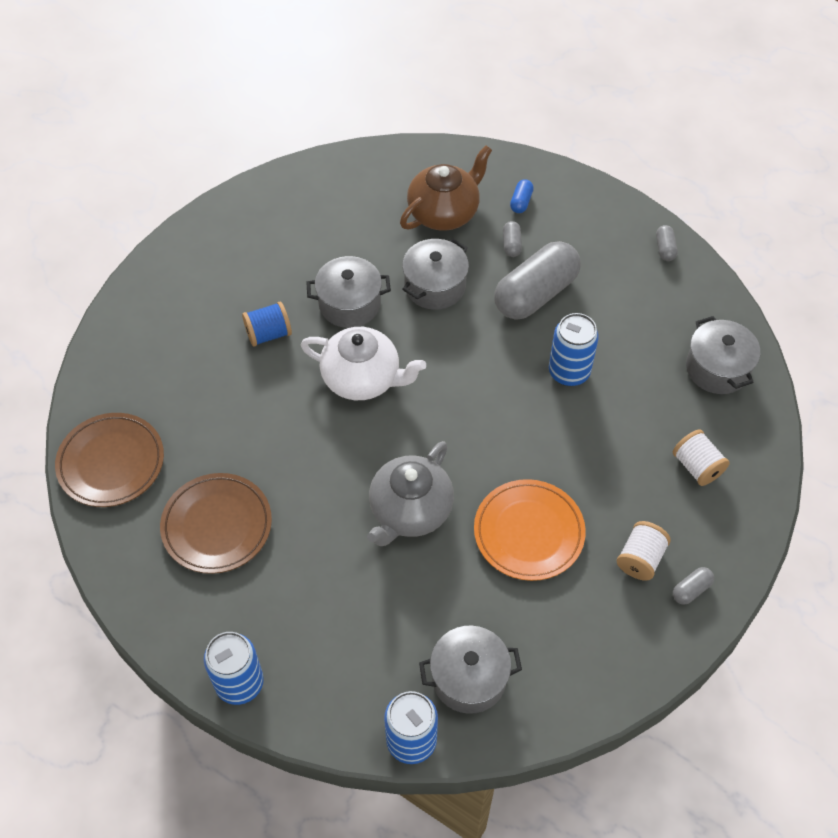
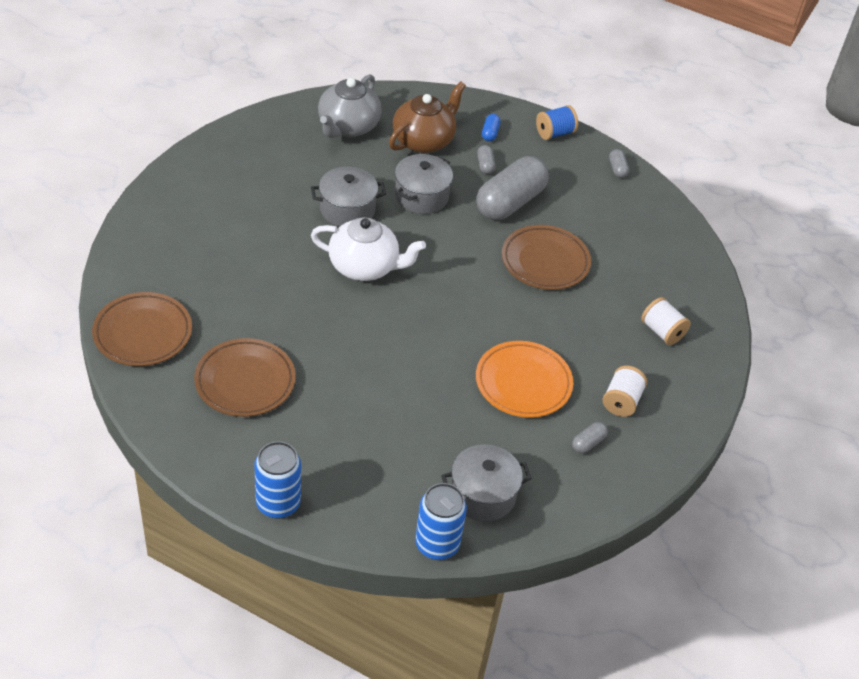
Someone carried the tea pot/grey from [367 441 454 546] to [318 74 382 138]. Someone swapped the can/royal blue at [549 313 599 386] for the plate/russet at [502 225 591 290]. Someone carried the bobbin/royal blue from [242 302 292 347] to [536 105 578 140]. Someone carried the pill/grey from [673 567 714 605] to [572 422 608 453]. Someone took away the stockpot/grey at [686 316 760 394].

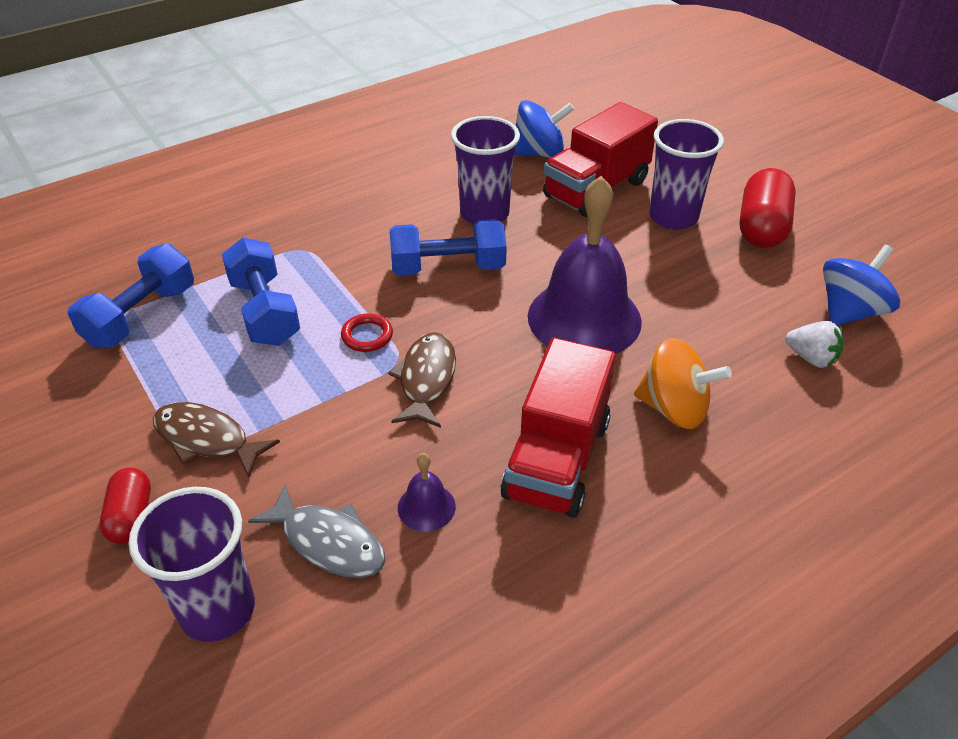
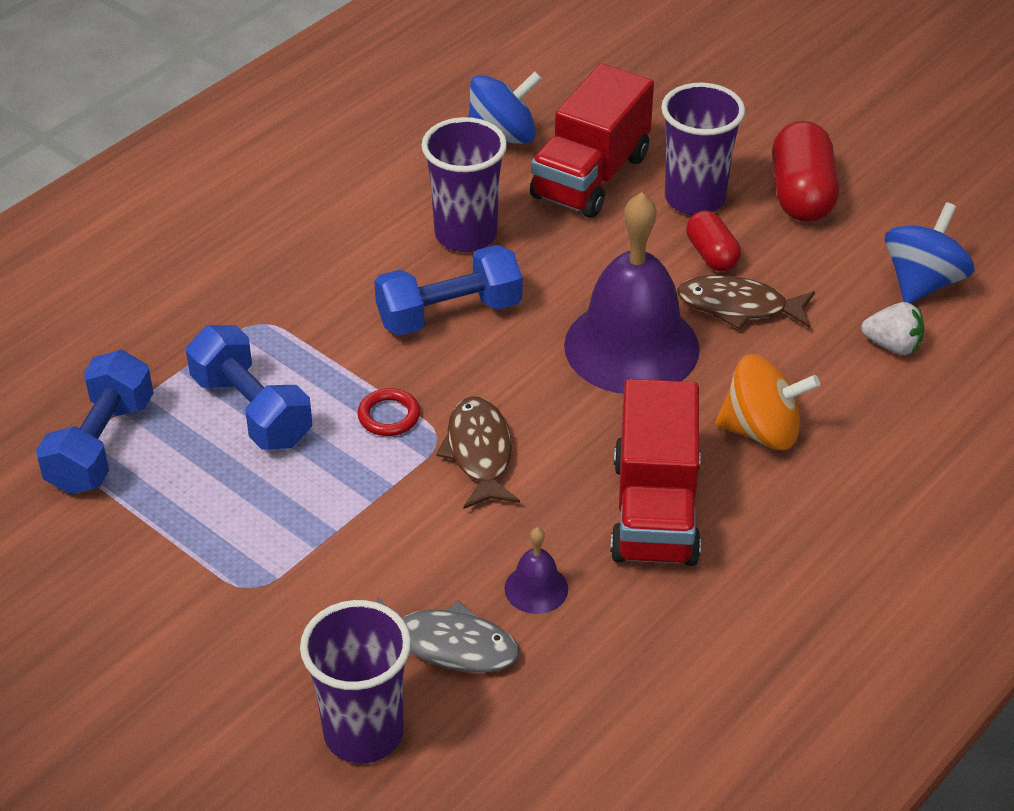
Someone carried the fish figure/russet from [153 402 280 478] to [677 275 815 329]. Someone carried the pill/red from [100 467 151 544] to [686 210 741 272].

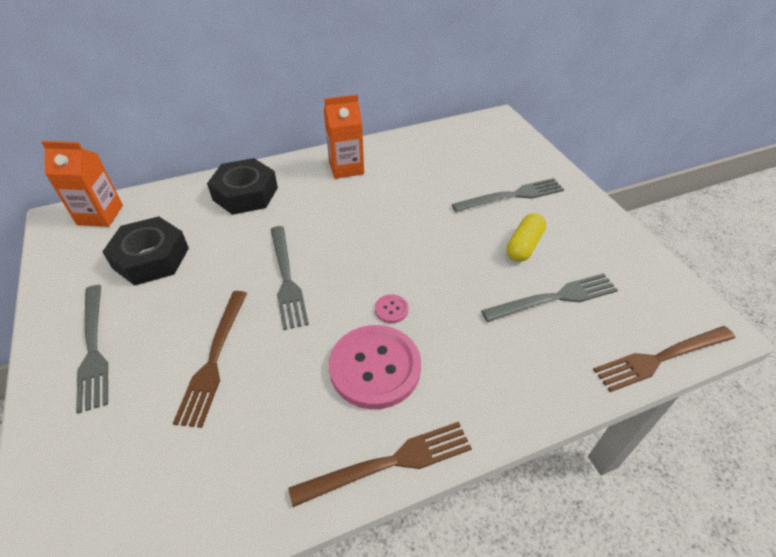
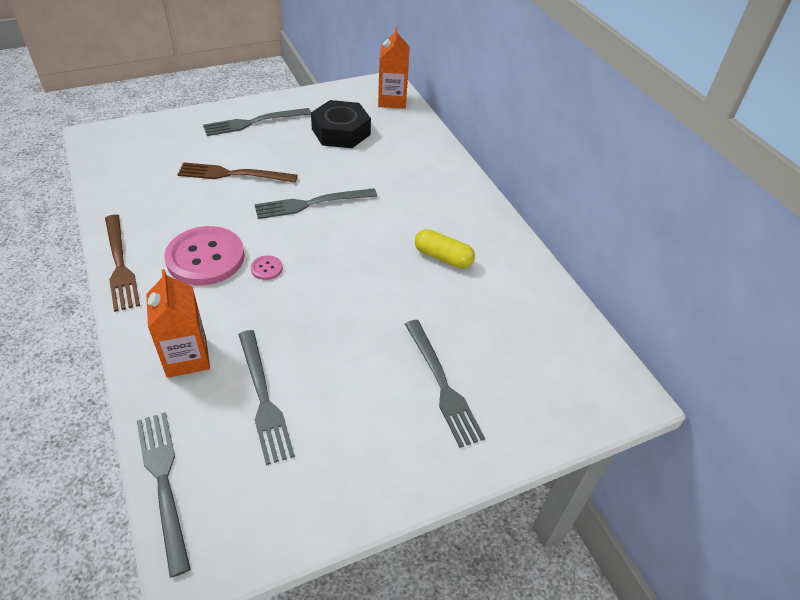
Someone repainted the table fork/russet at [593 326 735 392], which became the table fork/grey at [137 412 191 577]. Someone carried the milk carton/orange from [324 94 364 179] to [146 269 210 378]. Someone carried the pill/bright yellow from [506 213 546 262] to [415 229 475 269]. Someone took away the hexagon nut/ebony at [207 158 278 215].

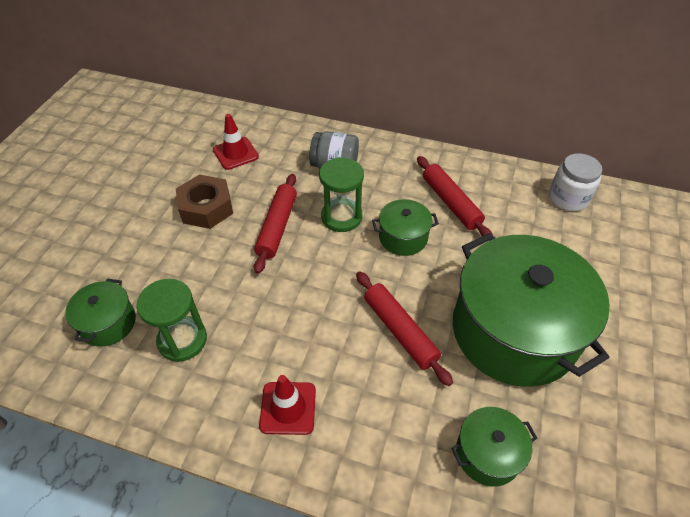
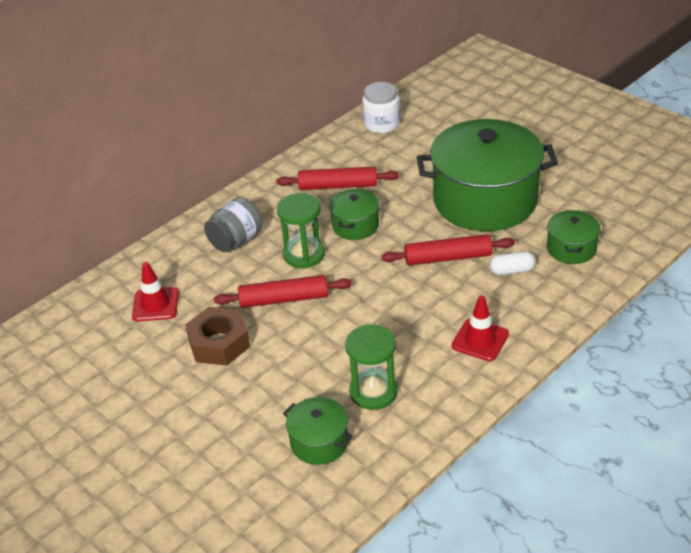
Someone rotated the pastry roller/red at [254 174 297 274] by 45 degrees counterclockwise. Someone put down the pill/white at [490 251 535 275].

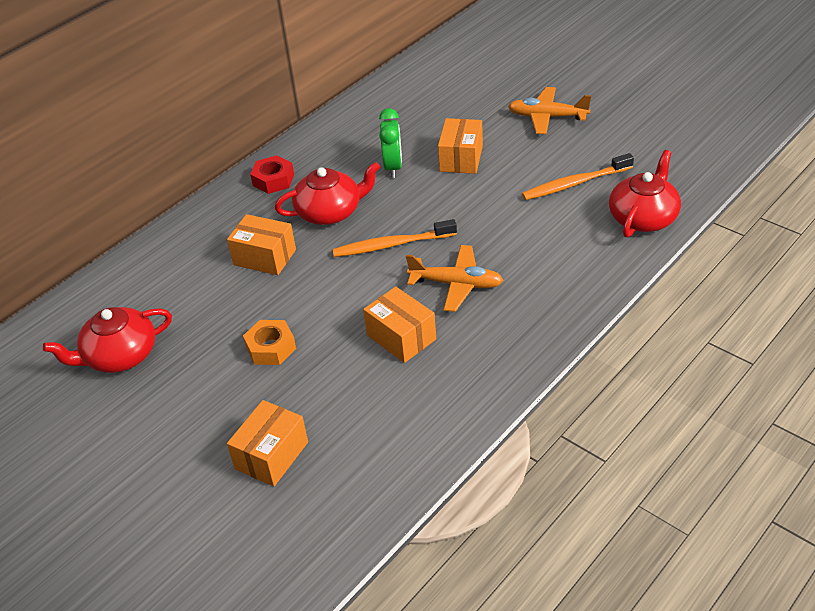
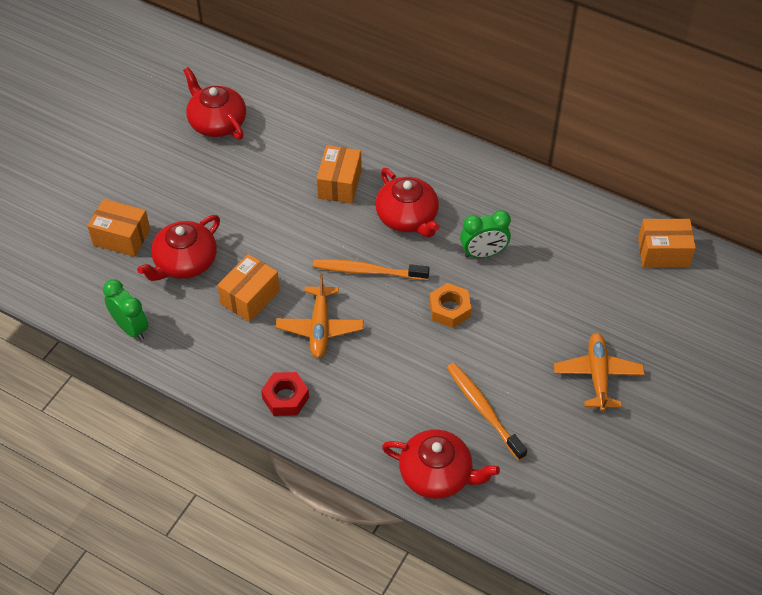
Someone put down the alarm clock/green at [103 279 148 340]. Someone put down the tea pot/red at [137 215 220 281]. Someone carried the hexagon nut/red from [250 155 294 194] to [261 372 309 416]. Someone rotated the toothbrush/orange at [332 219 457 257] by 60 degrees counterclockwise. Someone carried the hexagon nut/orange from [243 320 296 365] to [429 283 471 328]. Someone carried the package/orange from [438 118 483 174] to [638 219 696 267].

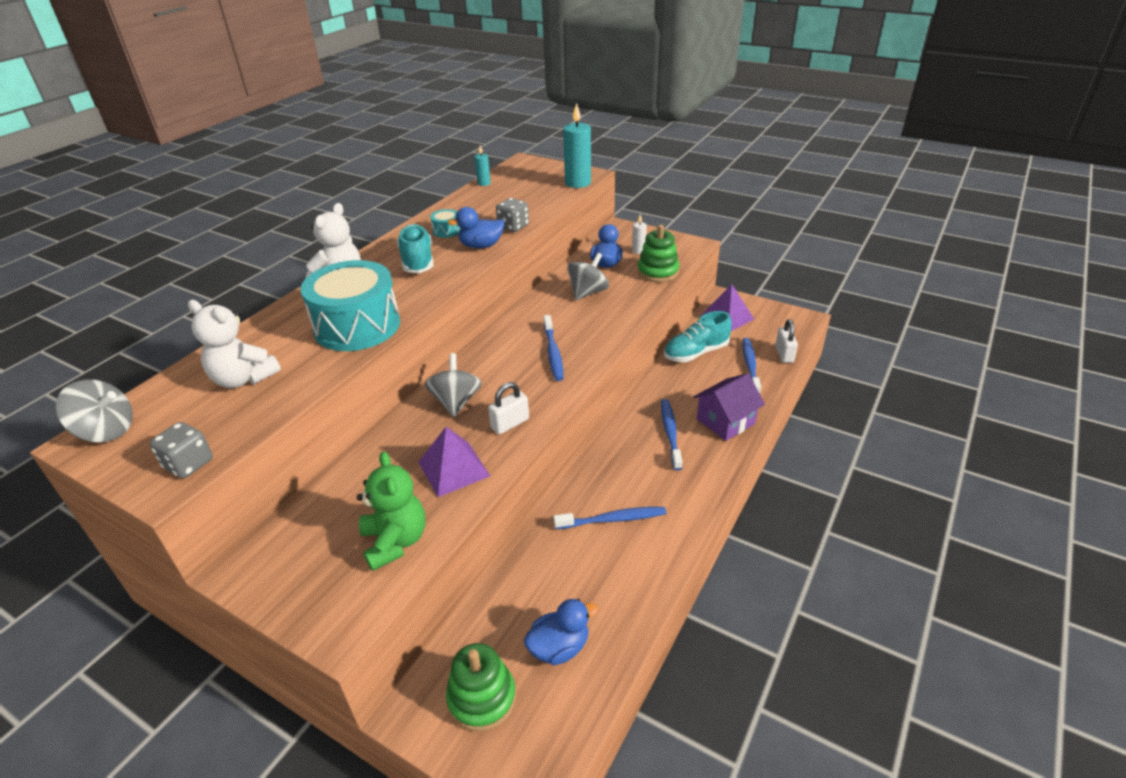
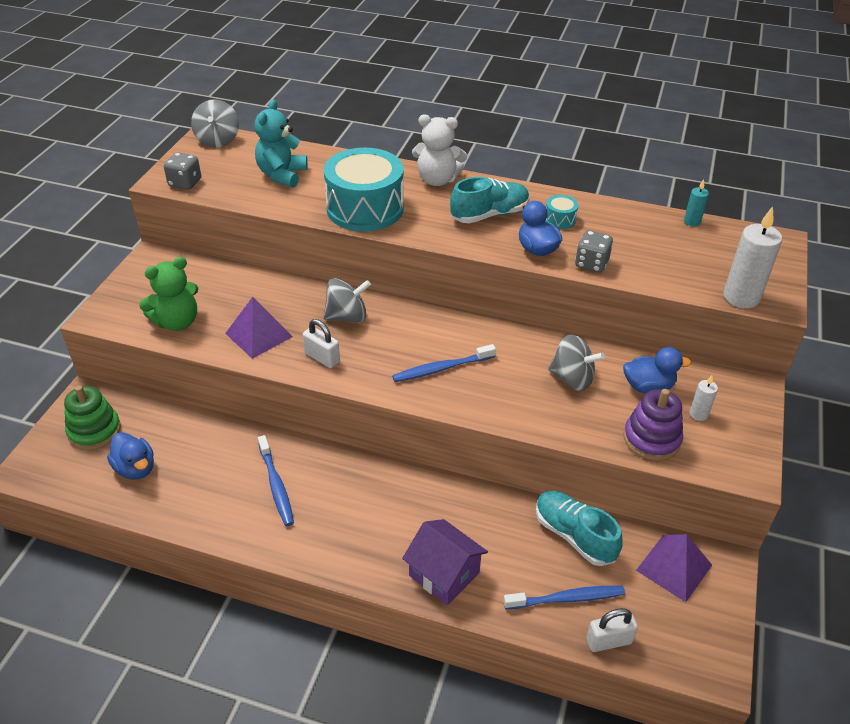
Someone repainted the teddy/white at [188 300 281 388], which became the teddy/turquoise at [254 99 308 188]. Someone repainted the stacking toy/green at [637 225 680 282], which became the stacking toy/royal purple at [624 389 683 461]. Someone repainted the candle/turquoise at [563 103 591 188], which became the candle/white at [723 206 782 308]. Someone took away the toothbrush/royal blue at [661 399 682 470].

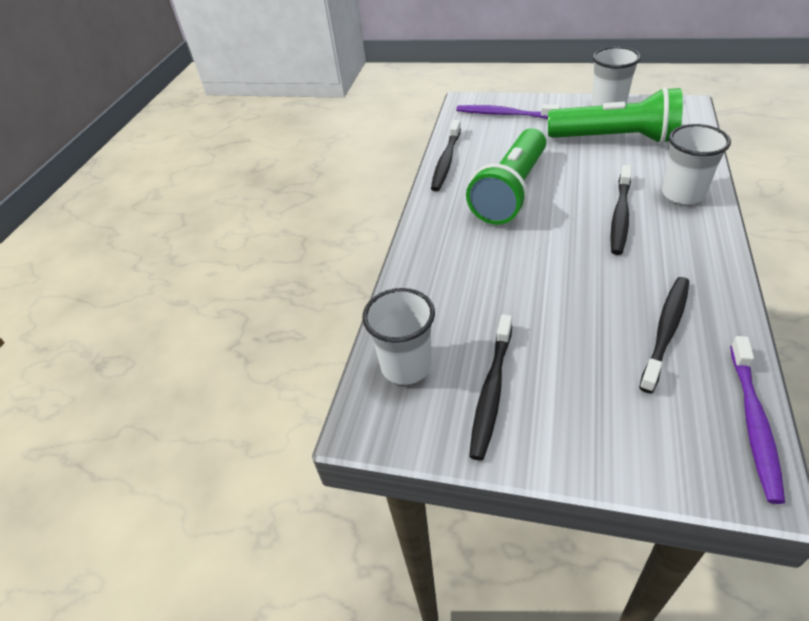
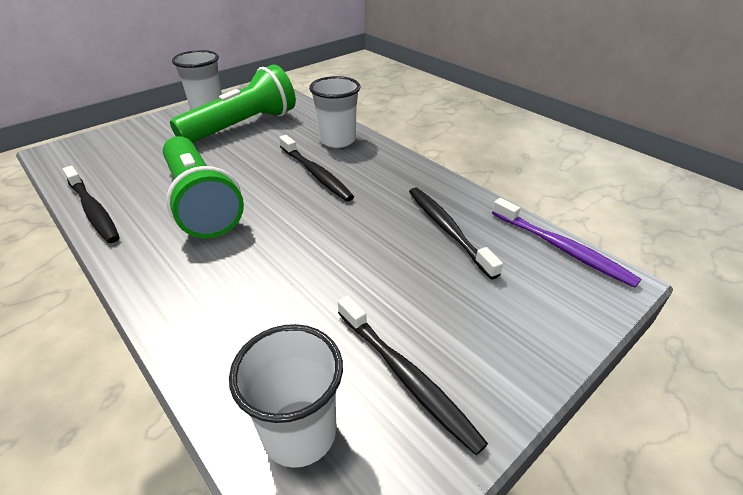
Someone took away the toothbrush/royal purple at [456 104 560 119].

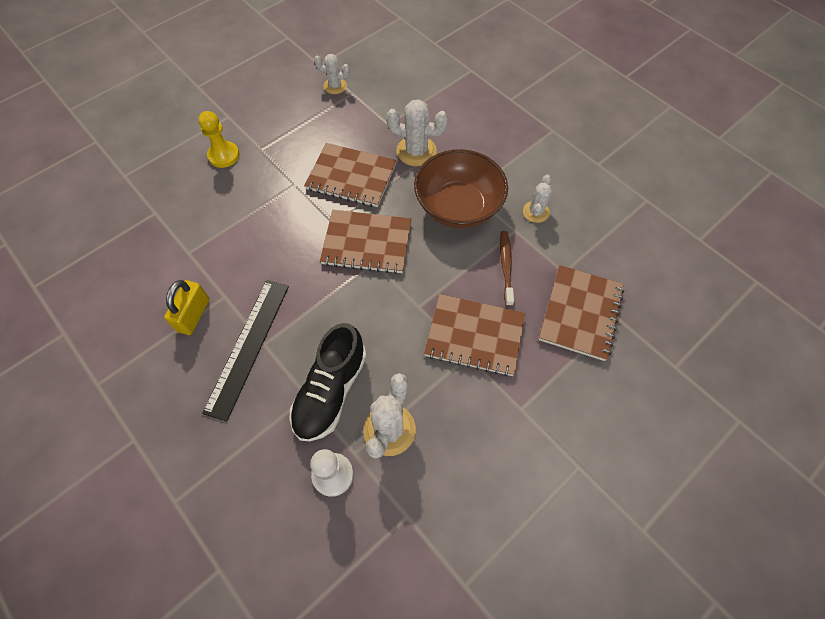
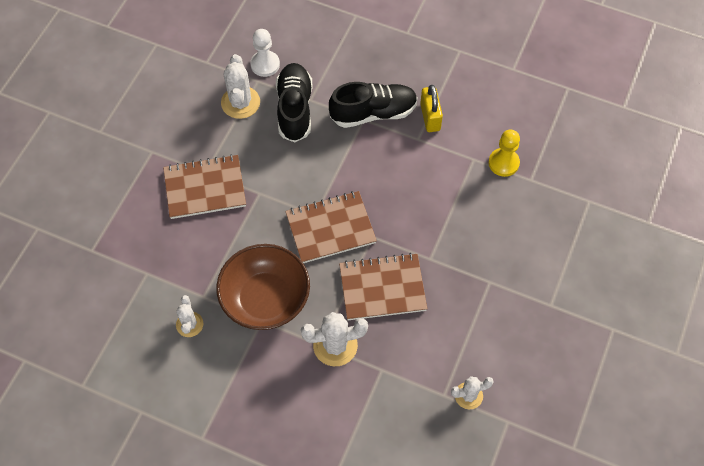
Someone swapped the straightedge/ebony at [202 280 289 422] for the lace-up shoe/ebony at [329 82 418 128]. Someone carried the game pawn/bright yellow from [198 111 239 168] to [488 130 520 177]. Someone took away the toothbrush/russet at [500 231 514 306]. Someone took away the notepad/russet at [539 265 624 361].

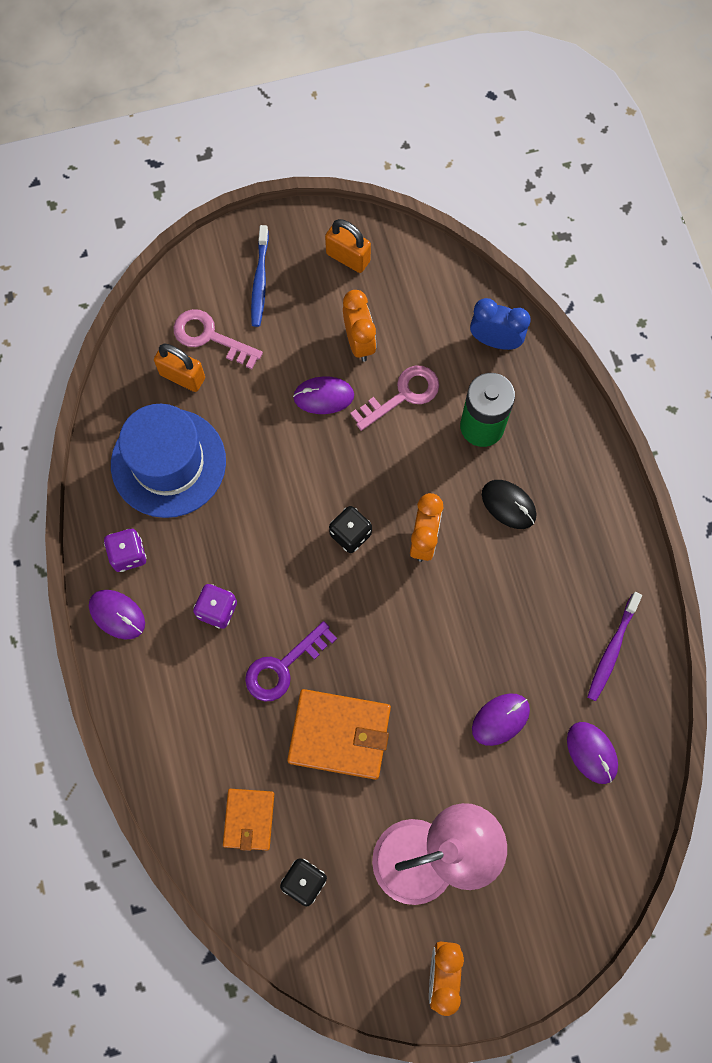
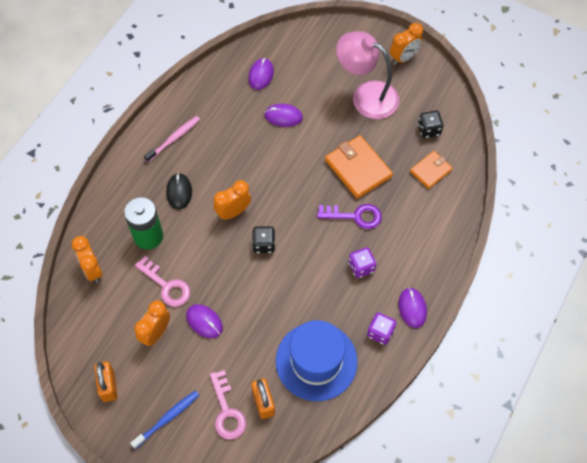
Someone repainted the alarm clock/royal blue at [470 298 531 350], which became the alarm clock/orange at [72 236 103 283]. Someone rotated the key/pink at [350 366 439 431] by 150 degrees counterclockwise. Someone put down the toothbrush/pink at [144 116 200 162]. Someone took away the toothbrush/royal purple at [587 592 642 701].

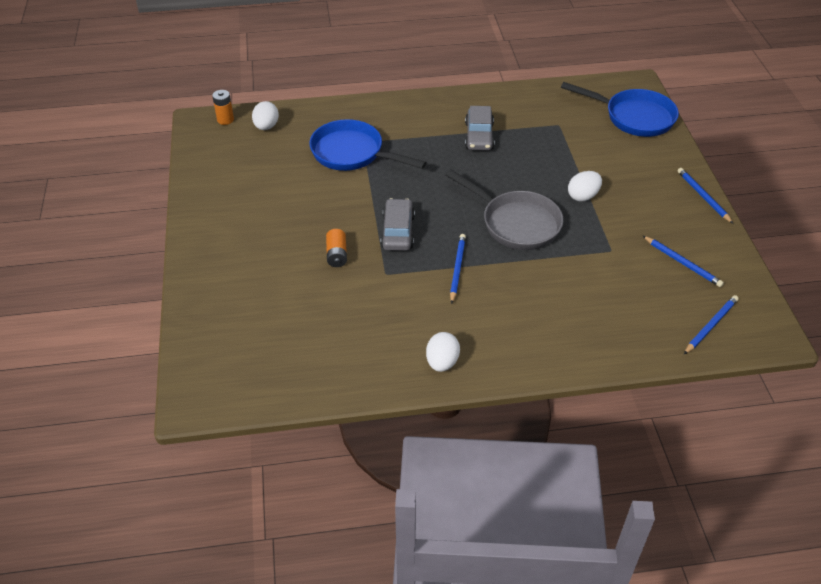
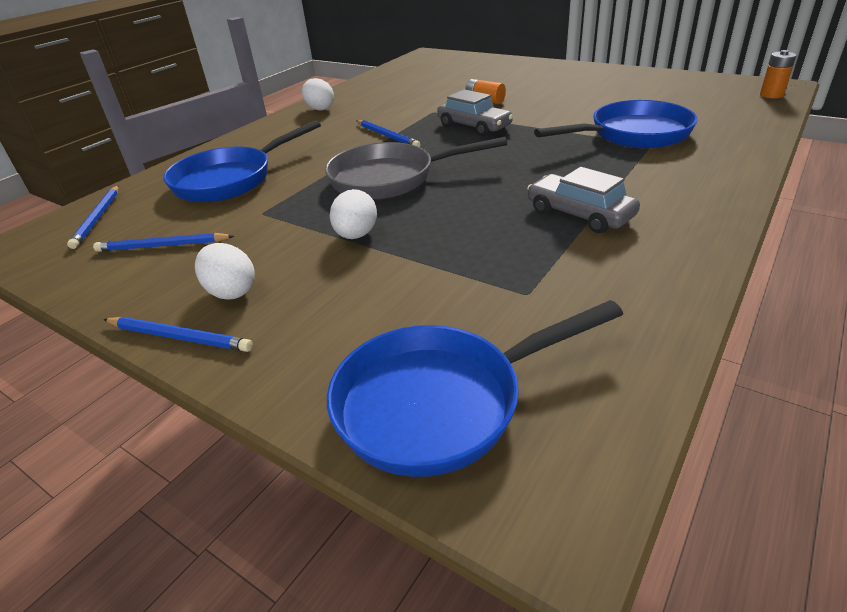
Someone put down the skillet/royal blue at [163 120 321 202]. Someone carried the egg shape/white from [252 101 279 130] to [195 243 255 299].

